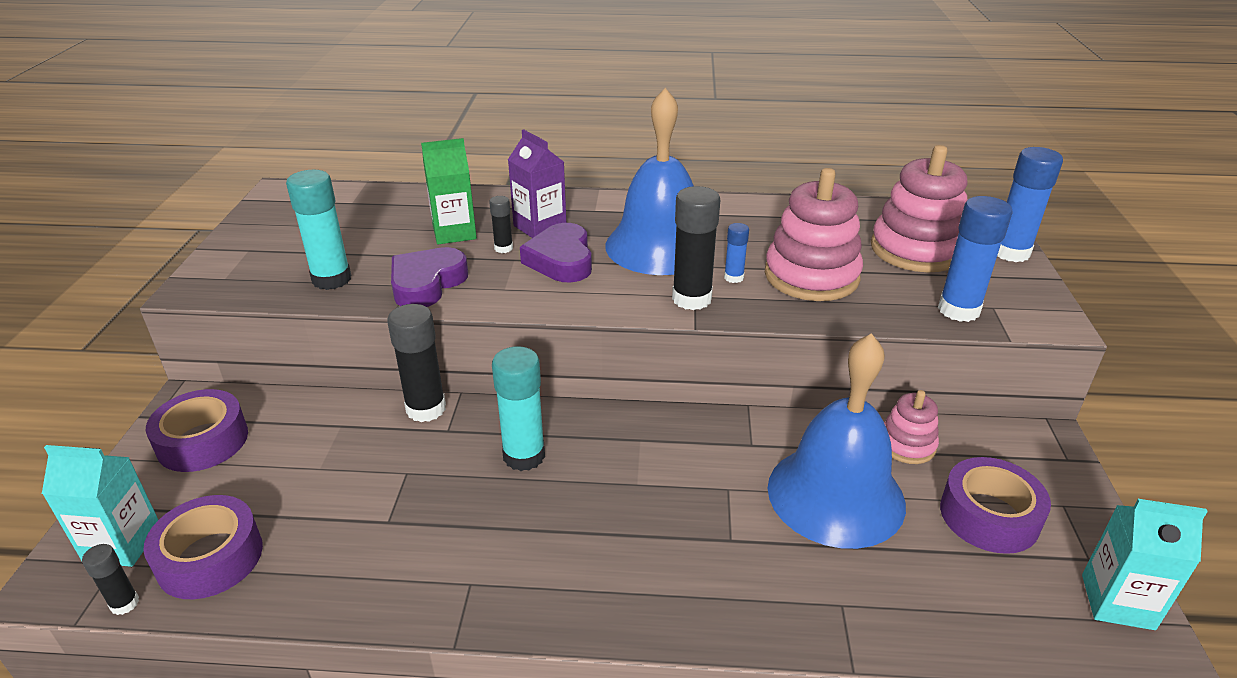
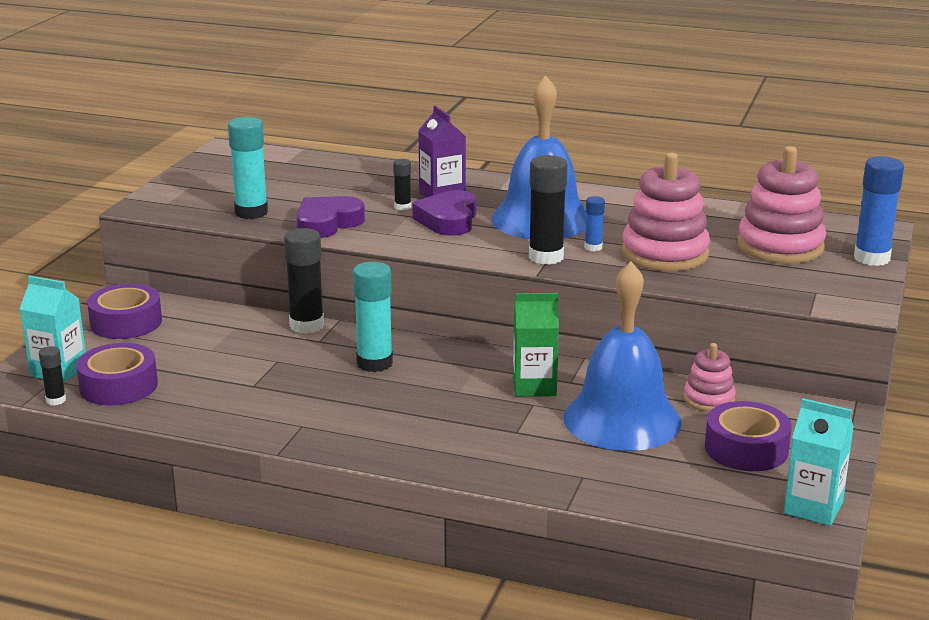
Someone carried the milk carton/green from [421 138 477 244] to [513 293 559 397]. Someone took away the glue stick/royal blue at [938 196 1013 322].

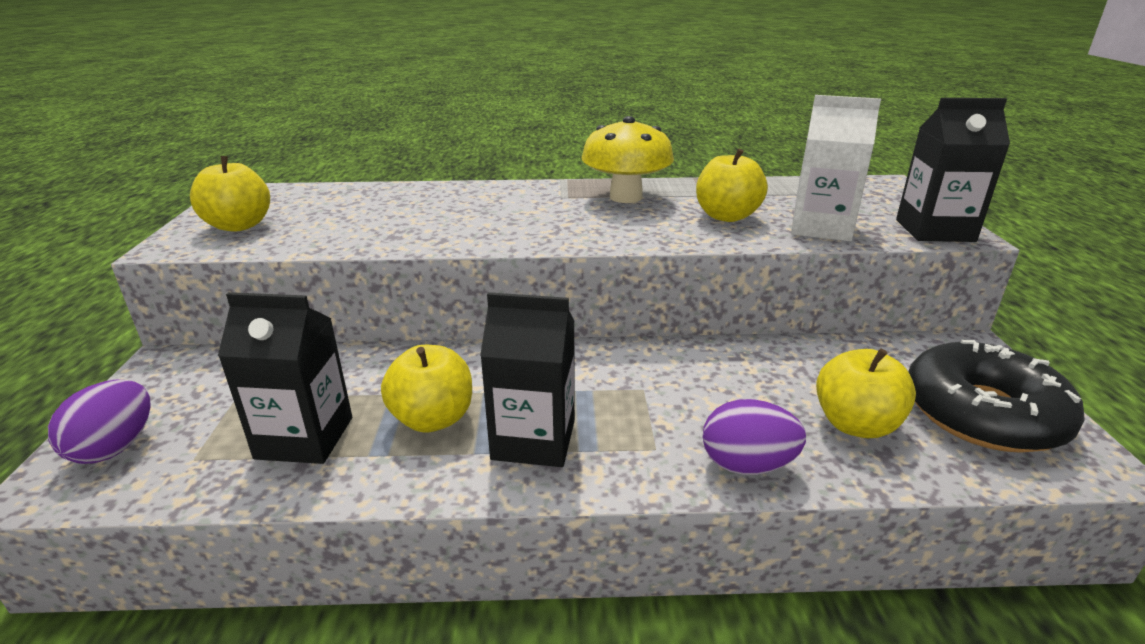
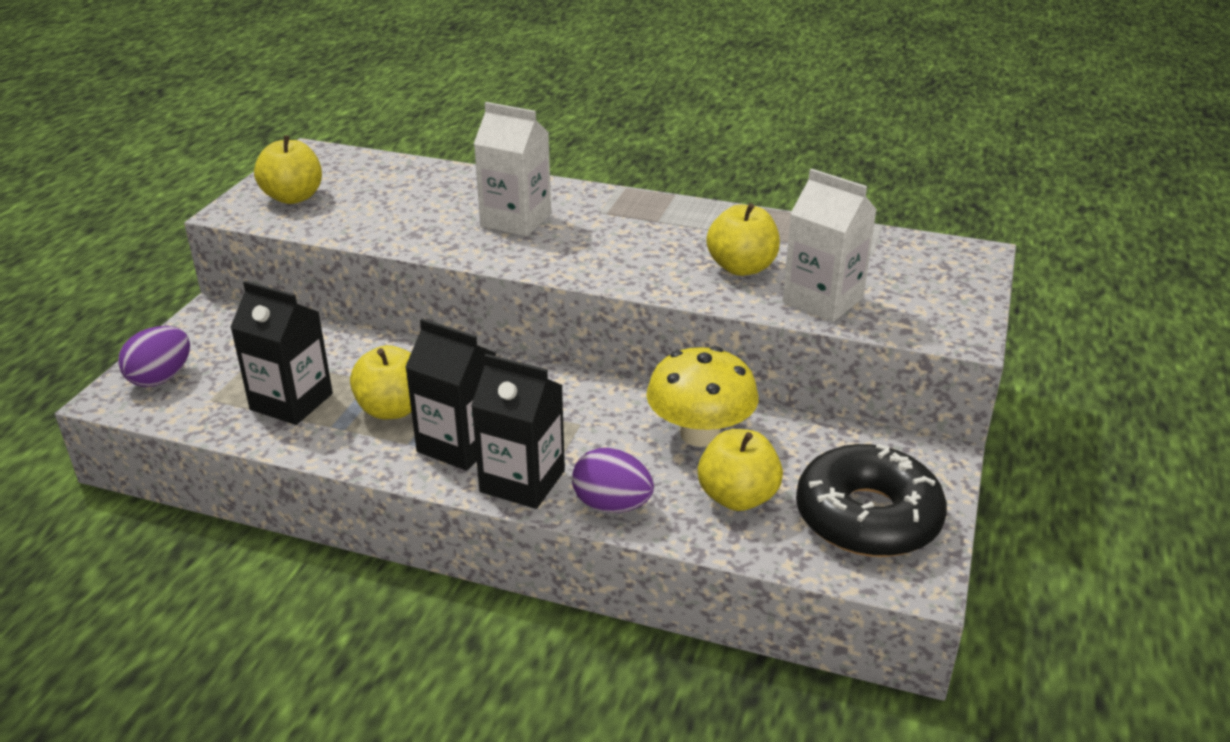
Someone carried the milk carton/ebony from [896 98 1010 242] to [471 354 565 509]. Someone put down the milk carton/white at [474 102 551 237]. Someone carried the mushroom/bright yellow from [582 116 674 203] to [646 346 758 447].

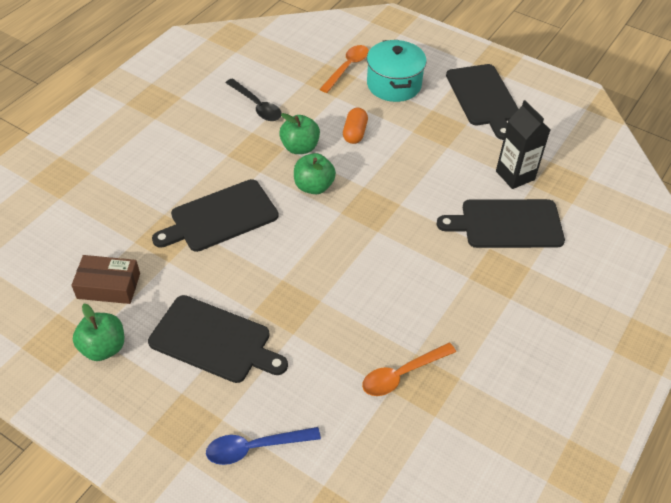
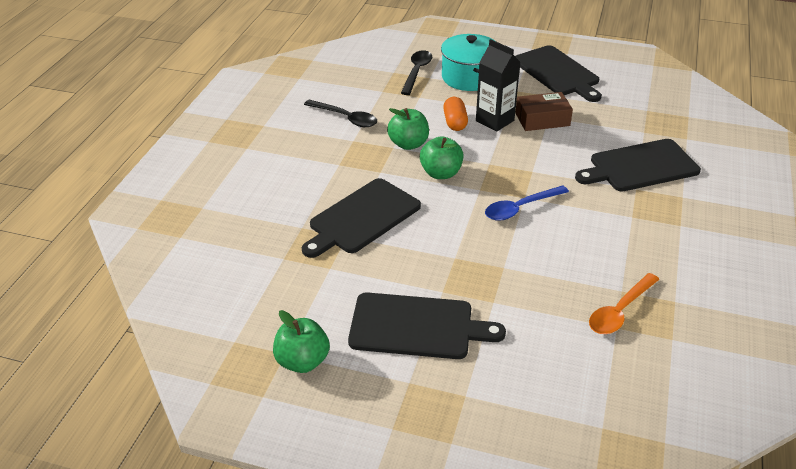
Someone repainted the teaspoon/orange at [320 45 369 93], which became the teaspoon/ebony at [401 50 432 95]. Someone carried the milk carton/ebony from [496 100 550 189] to [476 39 521 132]. Someone carried the teaspoon/royal blue from [206 427 321 465] to [485 185 569 221]. Someone carried the package/russet from [71 255 140 304] to [515 92 573 131].

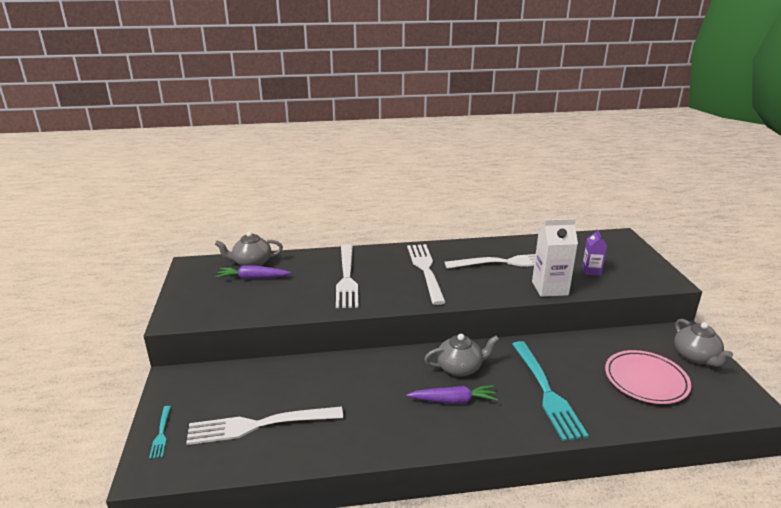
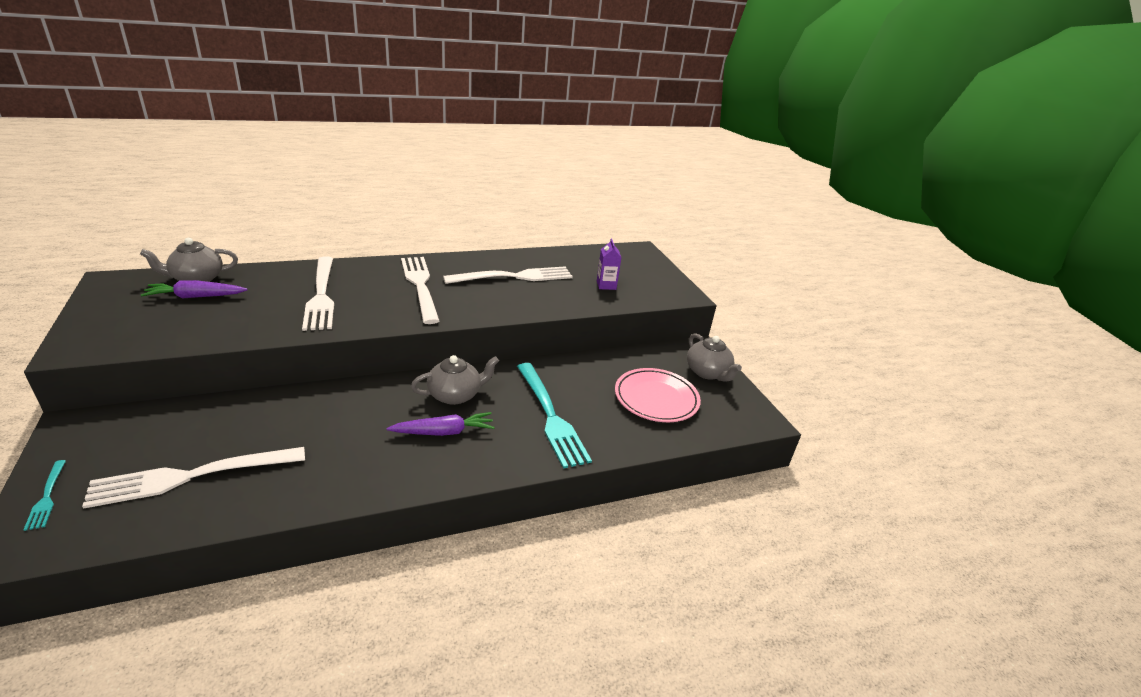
Someone took away the milk carton/white at [532 219 578 297].

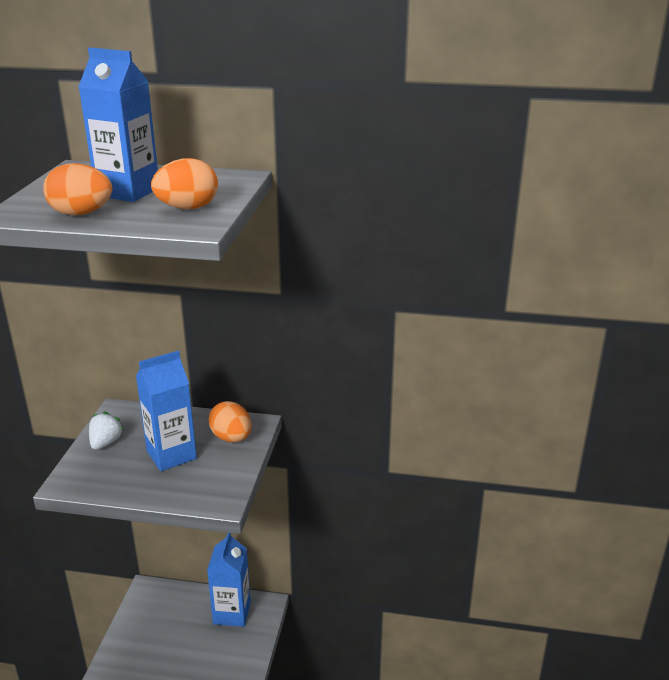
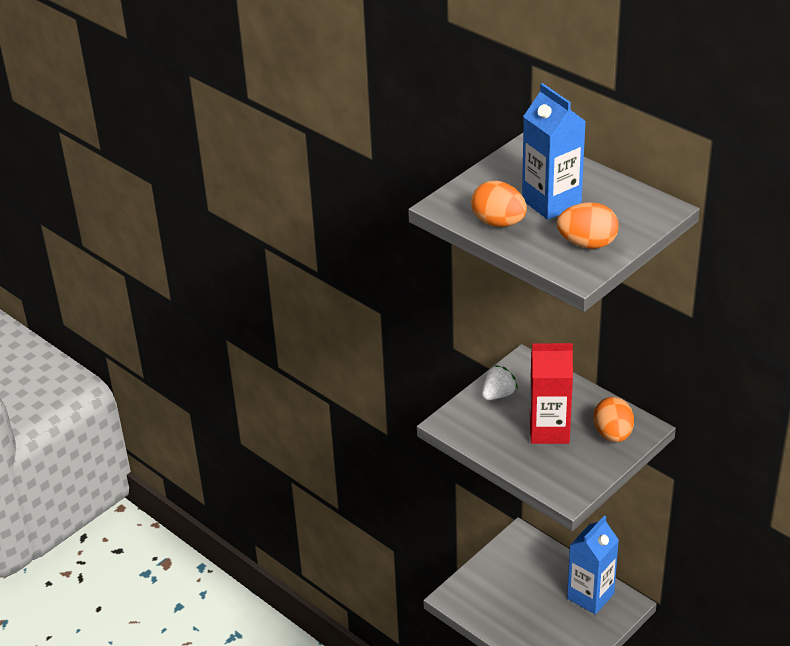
Someone repainted the milk carton/royal blue at [136 351 197 471], which became the milk carton/red at [530 343 573 444].

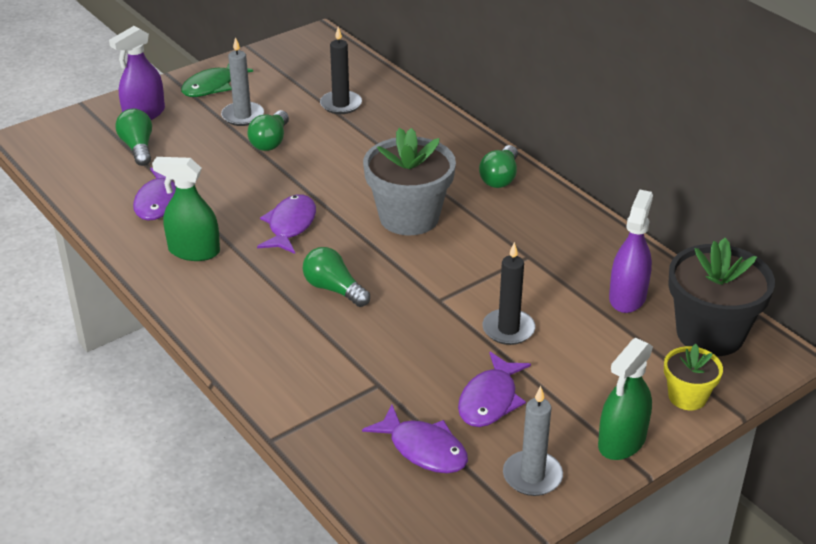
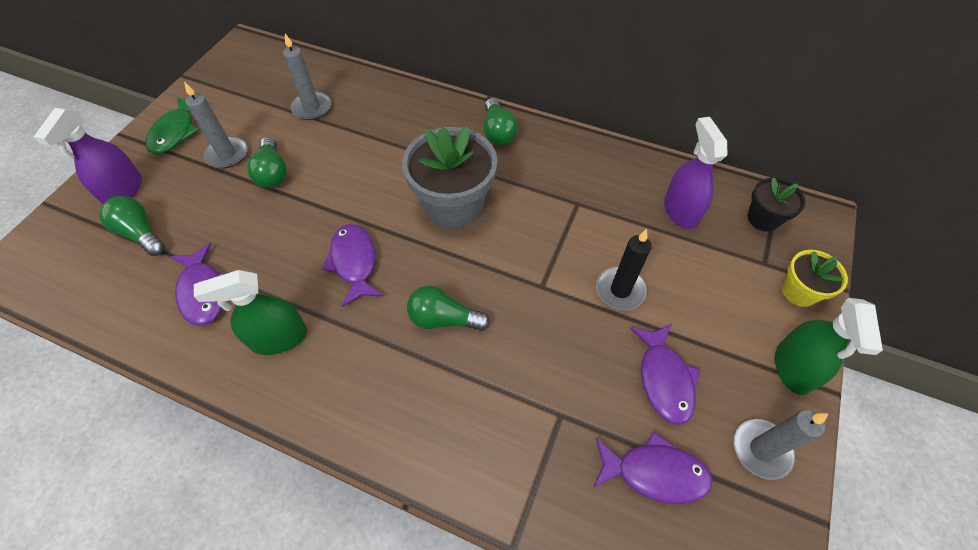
Someone repainted the candle/ebony at [320 27 362 114], which became the candle/grey at [283 34 331 120]. Someone scaled the flower pot/ebony at [668 238 775 356] by 0.54.

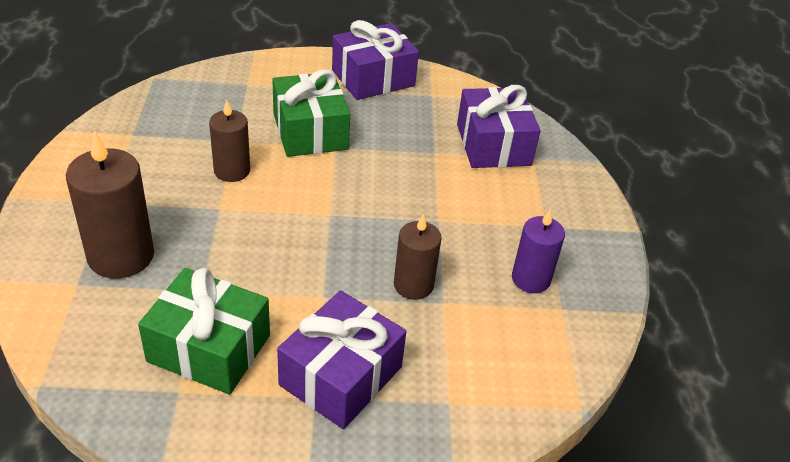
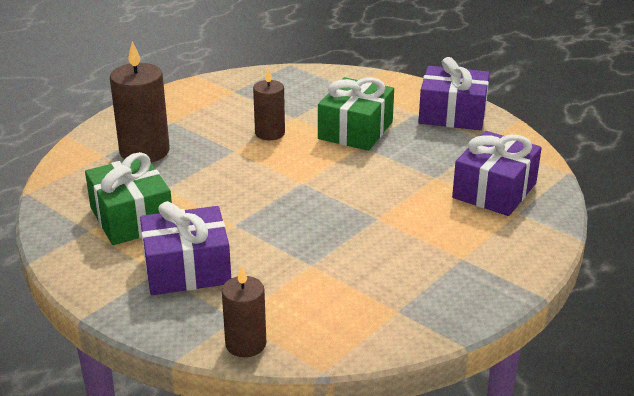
Someone carried the candle/russet from [394 214 442 300] to [222 266 266 357]. Someone took away the candle/royal purple at [512 210 565 293].

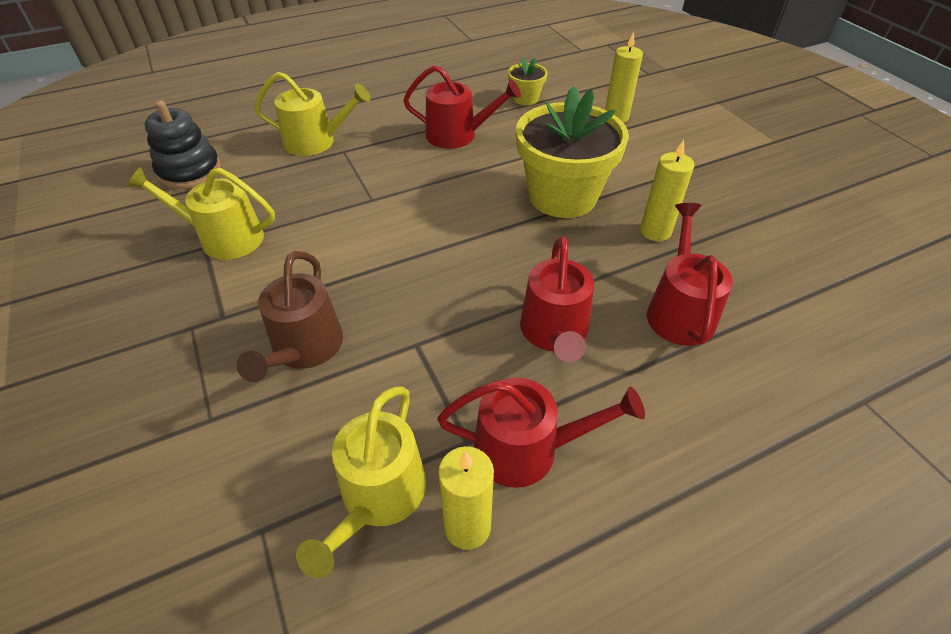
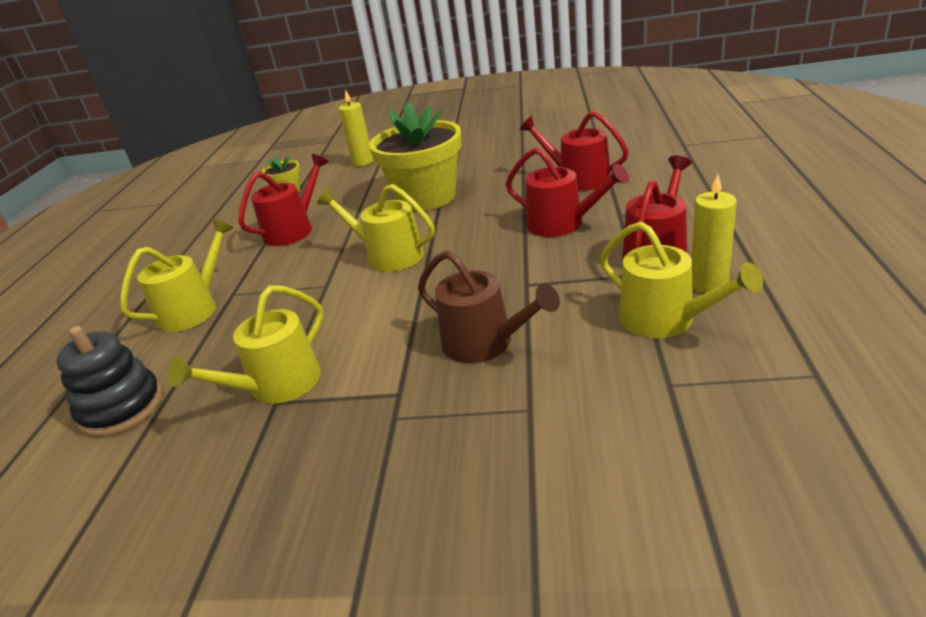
Someone put down the watering pot/bright yellow at [317 184 435 272]. Someone took away the candle/bright yellow at [640 140 694 241].

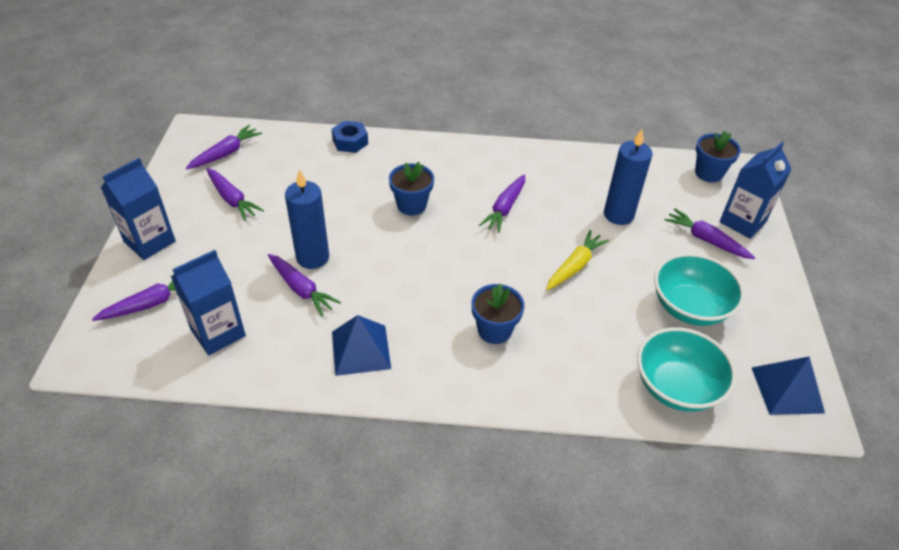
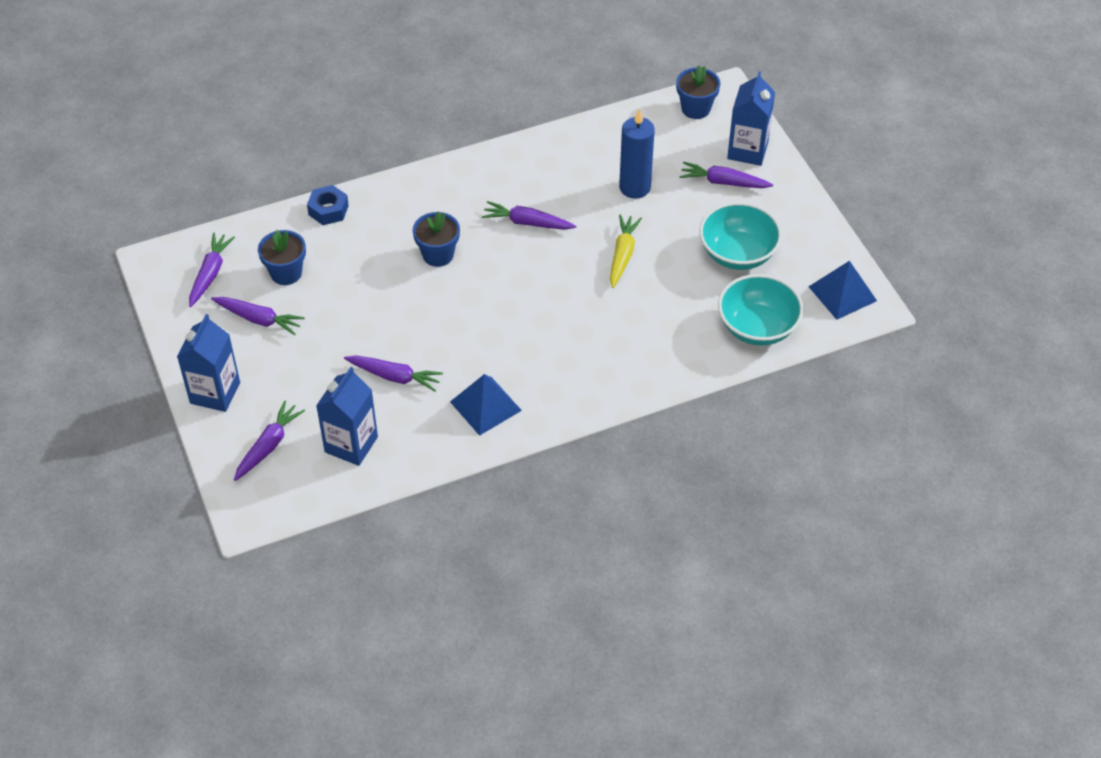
Someone carried the flower pot/royal blue from [472 284 525 344] to [258 230 306 285]. Someone rotated the root vegetable/royal purple at [479 174 525 233] by 105 degrees clockwise. Someone took away the candle/royal blue at [285 169 329 269].

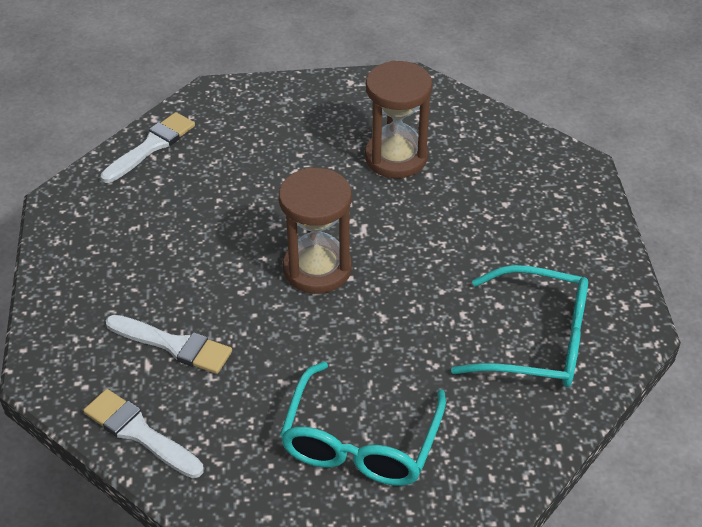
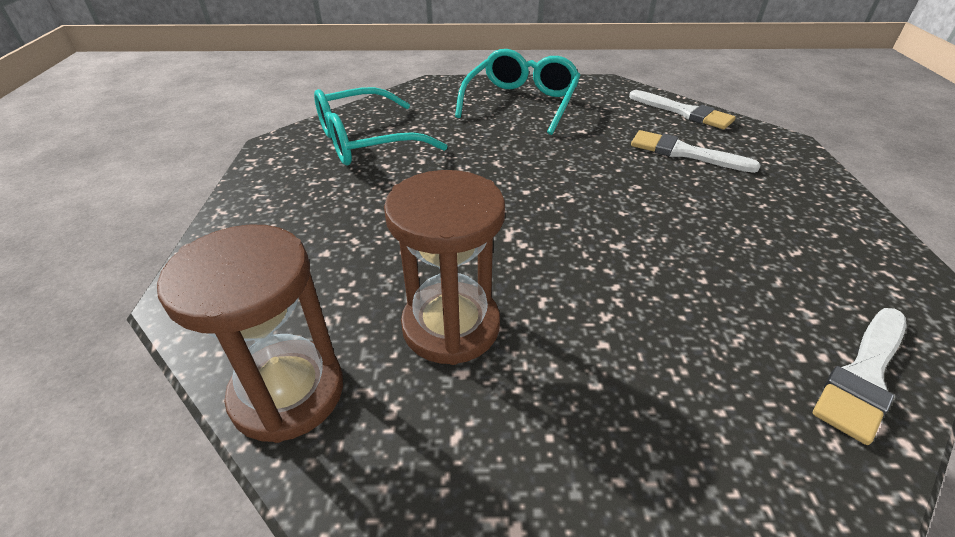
Someone carried the sand timer/russet from [279 167 352 294] to [157 224 343 443]. Someone rotated the glasses/turquoise at [451 265 588 387] by 45 degrees counterclockwise.

